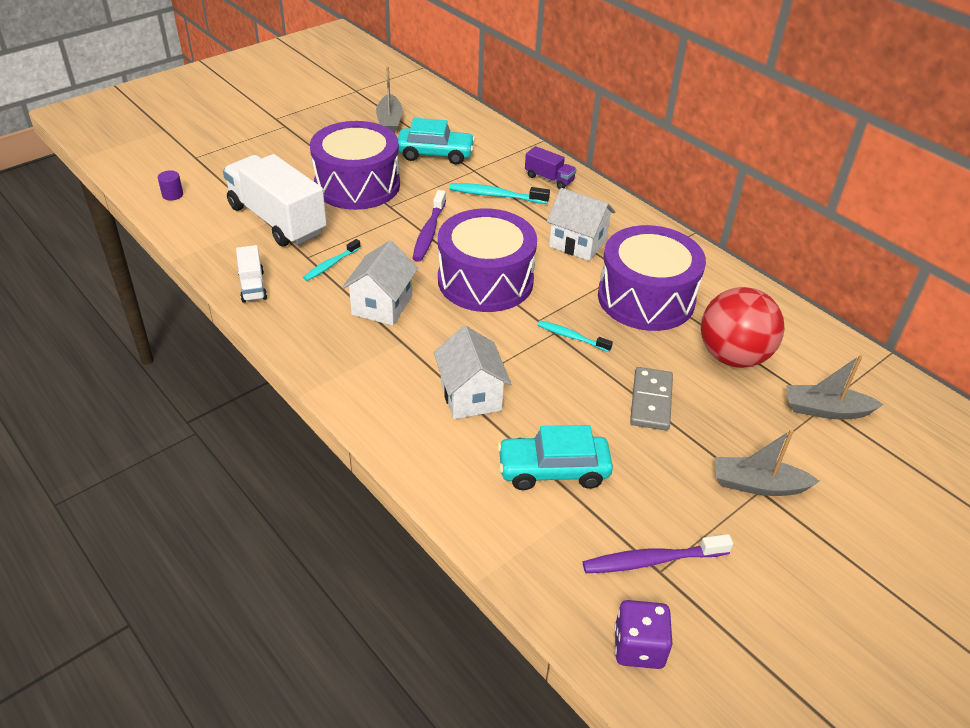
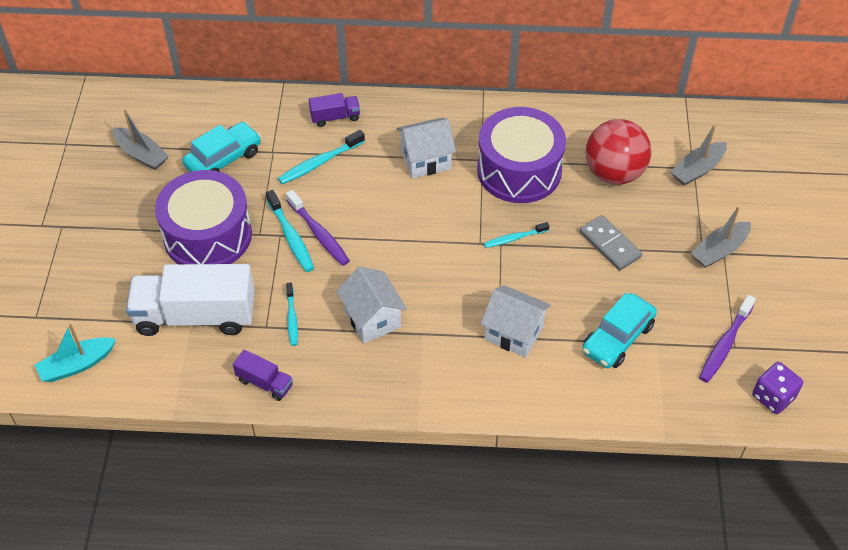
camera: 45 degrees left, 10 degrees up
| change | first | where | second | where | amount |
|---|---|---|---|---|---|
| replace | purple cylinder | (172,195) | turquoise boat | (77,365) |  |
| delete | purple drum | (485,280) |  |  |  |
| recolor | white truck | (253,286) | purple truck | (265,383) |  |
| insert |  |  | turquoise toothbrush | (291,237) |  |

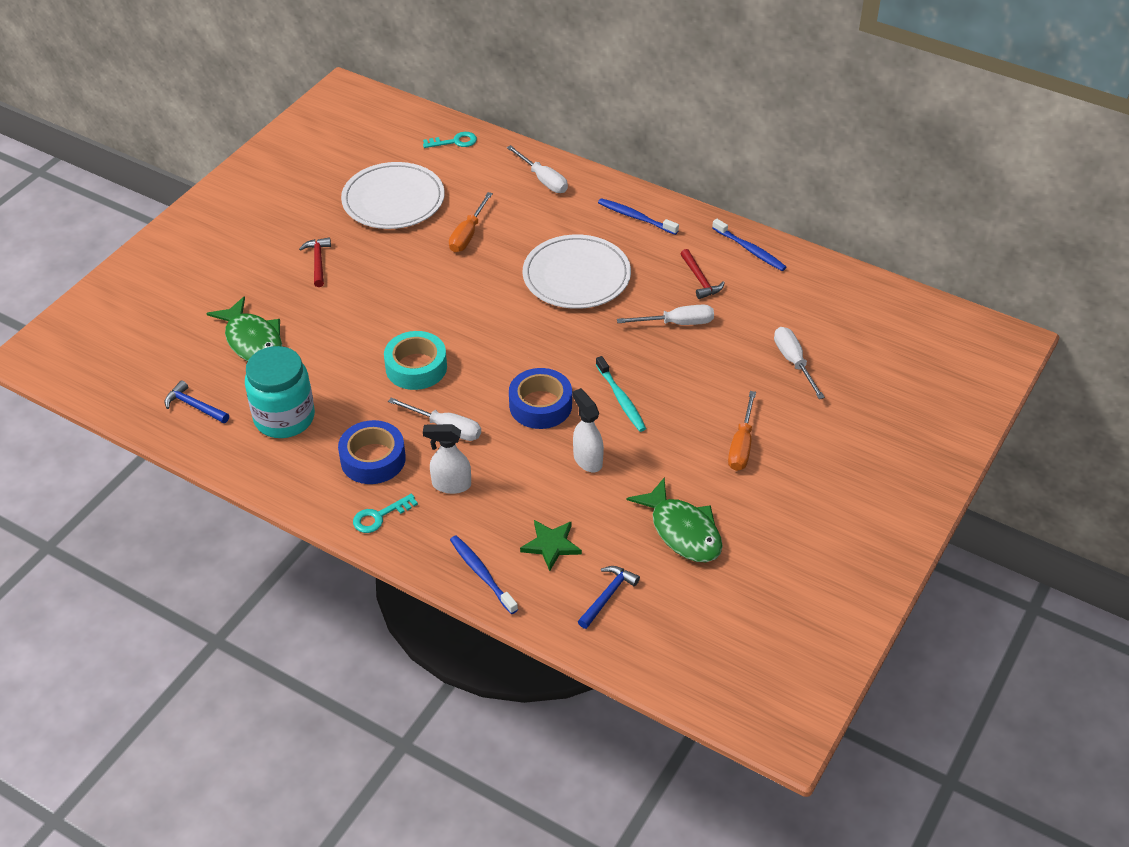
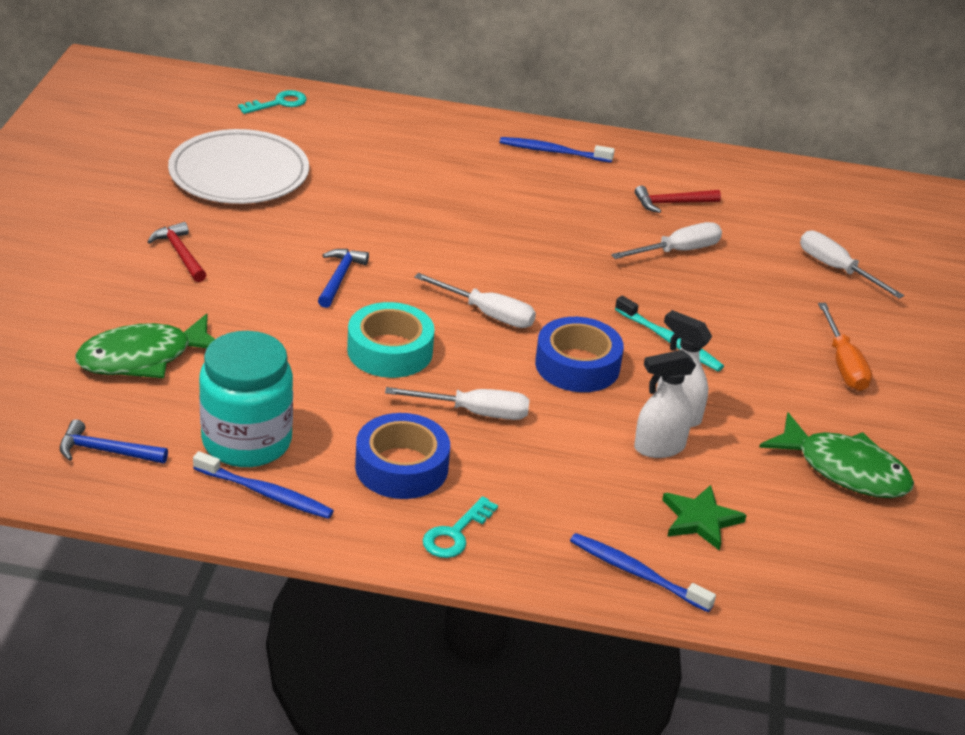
camera: 25 degrees left, 10 degrees down
| change | first | where | second | where | amount |
|---|---|---|---|---|---|
| move | white screwdriver | (543,180) |  | (487,314) |  |
| delete | orange screwdriver | (468,234) |  |  |  |
| move | blue toothbrush | (750,250) |  | (265,493) |  |
| delete | white plate | (576,276) |  |  |  |
| rotate | red hammer | (700,280) |  | (672,203) | 120 degrees clockwise |
| rotate | green fish | (252,340) |  | (143,358) | 120 degrees clockwise |
| move | white spray bottle | (451,485) |  | (658,447) |  |
| move | blue hammer | (607,596) |  | (339,278) |  |

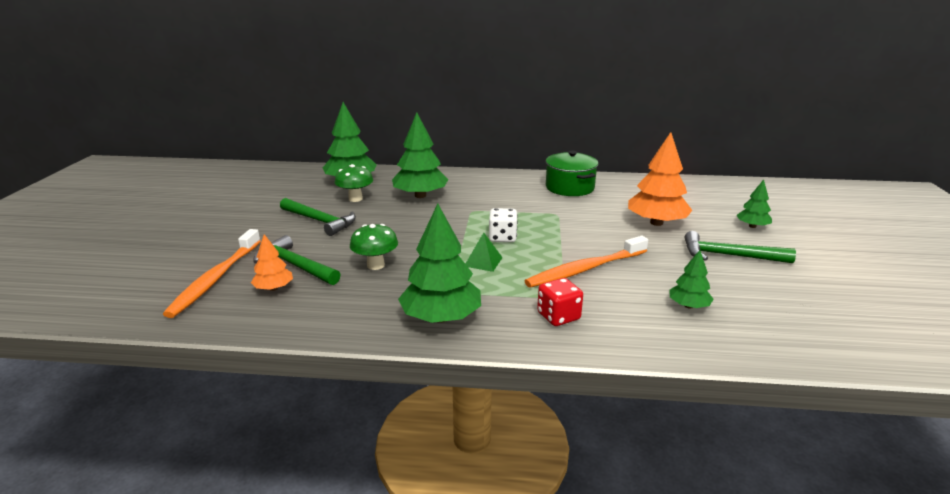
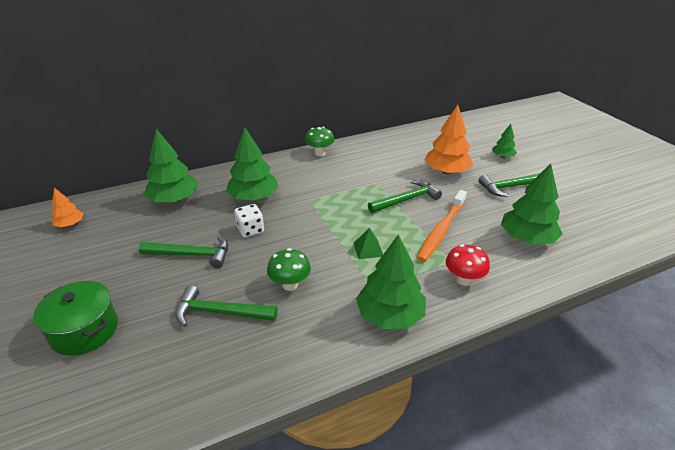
camera: 30 degrees left, 10 degrees up
| change | first | where | second | where | amount |
|---|---|---|---|---|---|
| move | green pot | (569,187) |  | (84,330) |  |
| move | green mushroom | (355,199) |  | (320,153) |  |
| move | white dice | (502,237) |  | (250,230) |  |
| delete | orange toothbrush | (215,279) |  |  |  |
| move | orange tree | (274,288) |  | (70,224) |  |
| resize | green tree | (688,306) |  | (527,238) | x1.88 |
| replace | red dice | (558,316) | red mushroom | (463,280) |  |
| insert |  |  | green hammer | (406,200) |  |

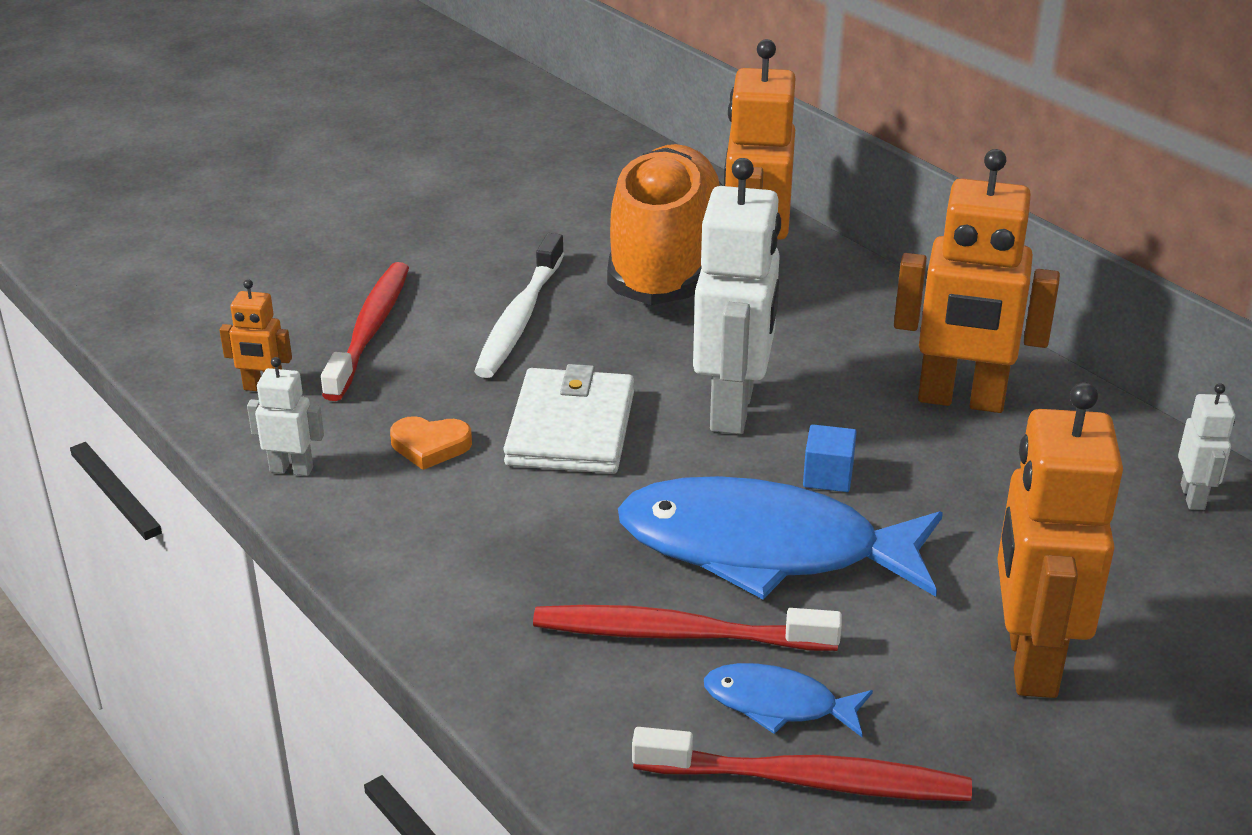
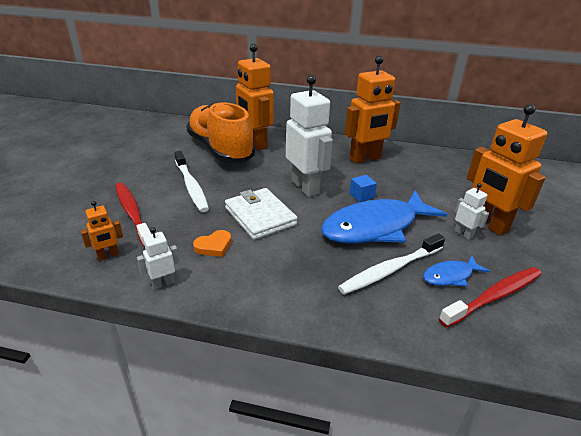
camera: 40 degrees left, 0 degrees up
| change | first | where | second | where | amount |
|---|---|---|---|---|---|
| move | white robot | (1193,497) |  | (463,234) |  |
| recolor | red toothbrush | (677,634) | white toothbrush | (390,270) |  |

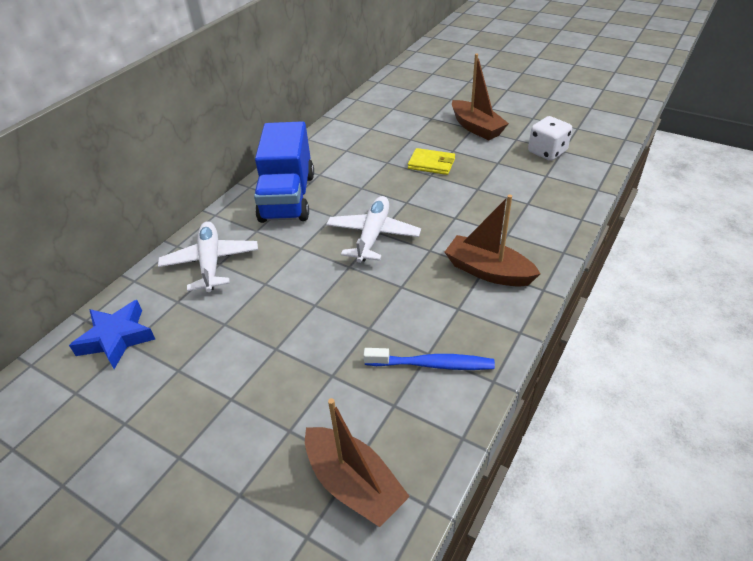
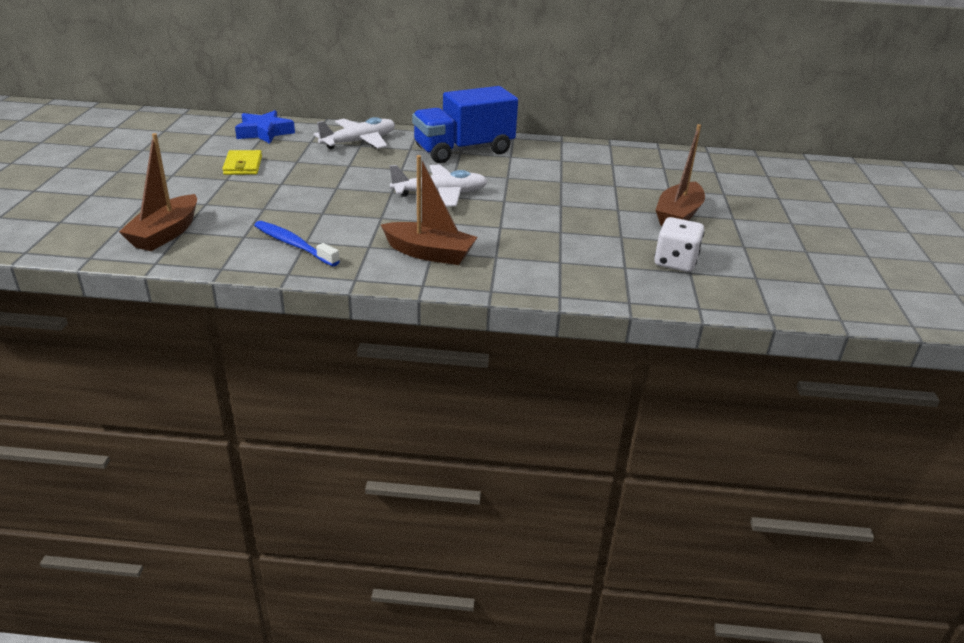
camera: 60 degrees right, 10 degrees down
| change | first | where | second | where | amount |
|---|---|---|---|---|---|
| move | yellow wallet | (431,164) |  | (243,165) |  |
| rotate | brown boat | (488,271) |  | (429,253) | 105 degrees clockwise |
| rotate | blue toothbrush | (432,364) |  | (293,244) | 150 degrees clockwise |

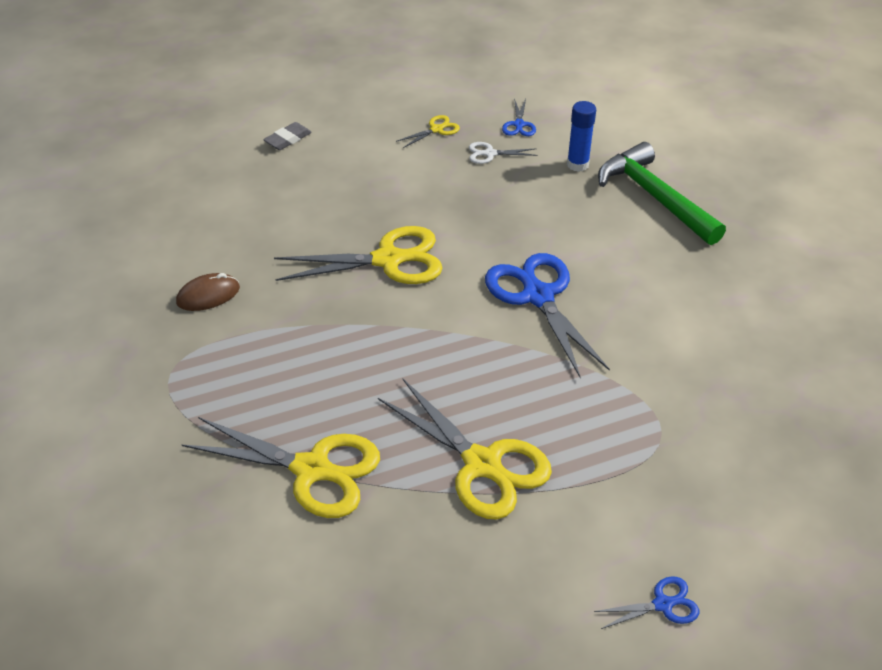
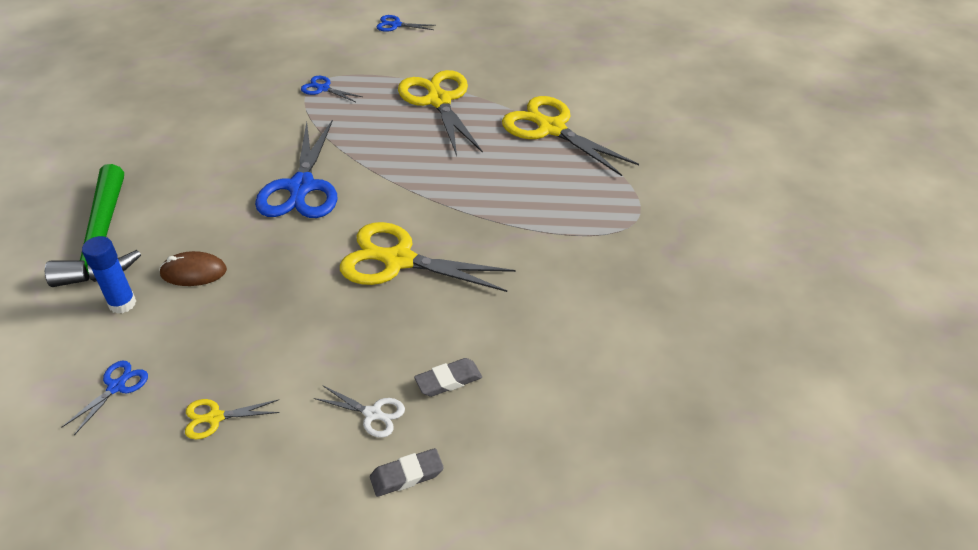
camera: 155 degrees left, 0 degrees up
| change | first | where | second | where | amount |
|---|---|---|---|---|---|
| move | white scissors | (490,154) |  | (372,414) |  |
| move | brown mouse | (208,295) |  | (193,272) |  |
| insert |  |  | blue scissors | (323,89) |  |
| insert |  |  | grey eraser | (448,380) |  |

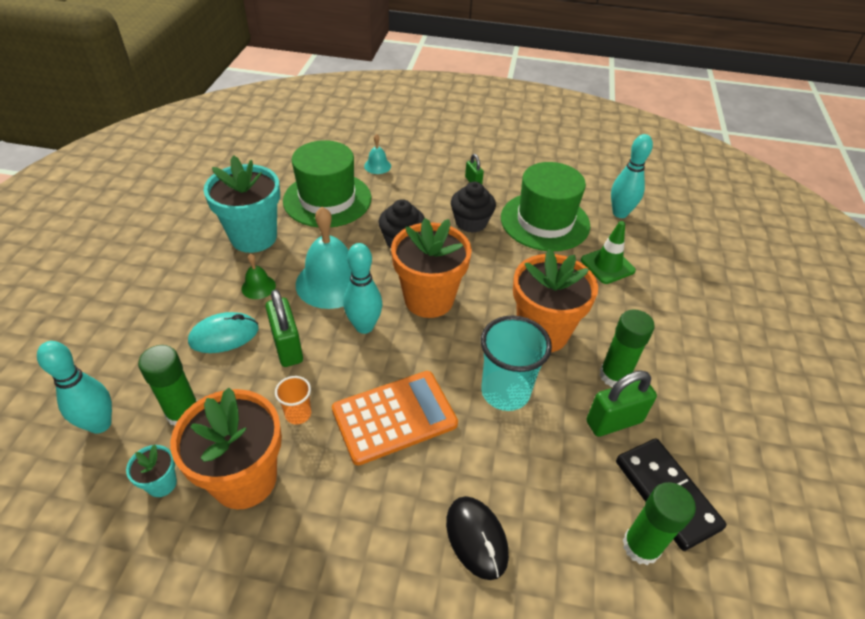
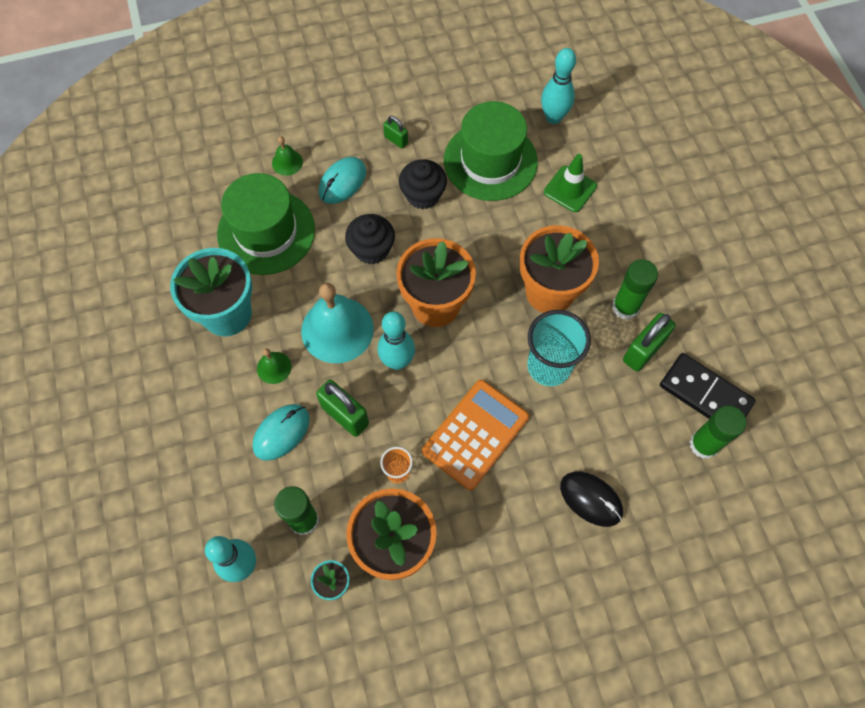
camera: 25 degrees left, 20 degrees up
| change | first | where | second | where | amount |
|---|---|---|---|---|---|
| recolor | turquoise bell | (377,166) | green bell | (287,162) |  |
| insert |  |  | turquoise mouse | (342,182) |  |

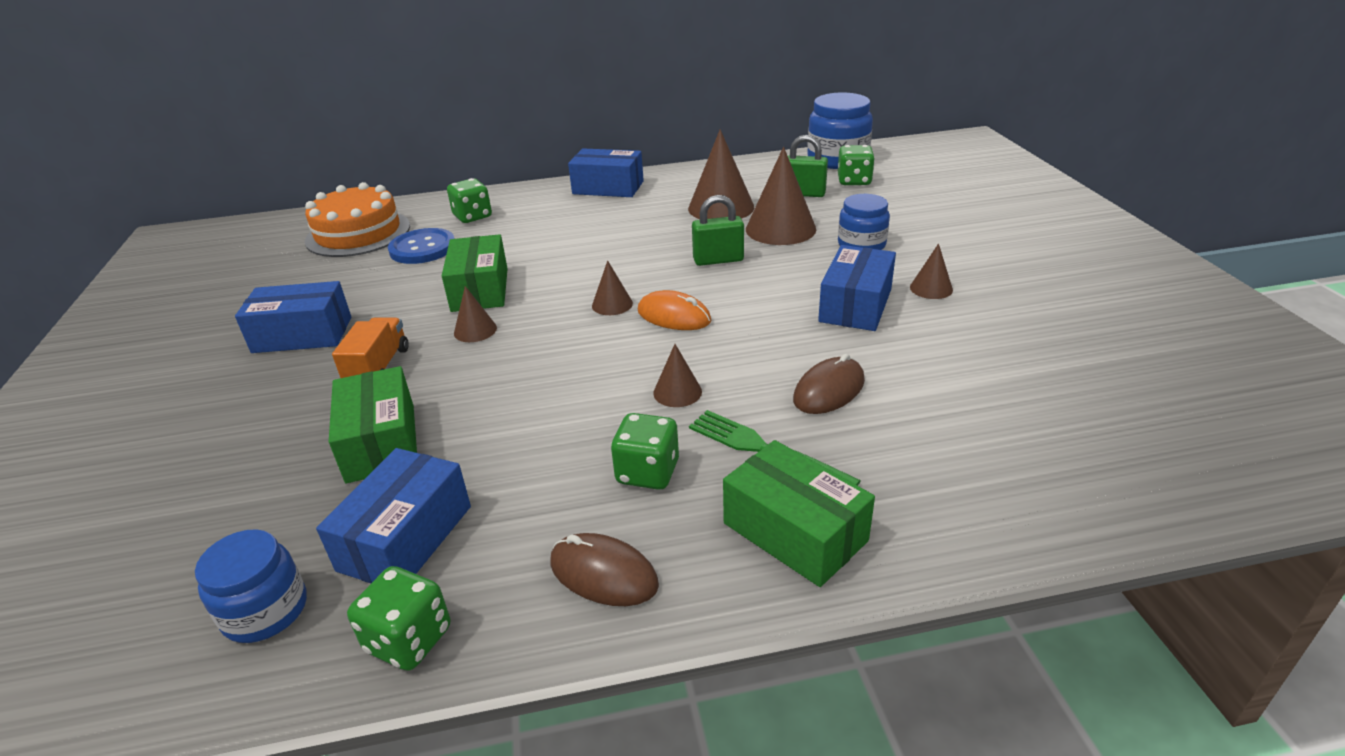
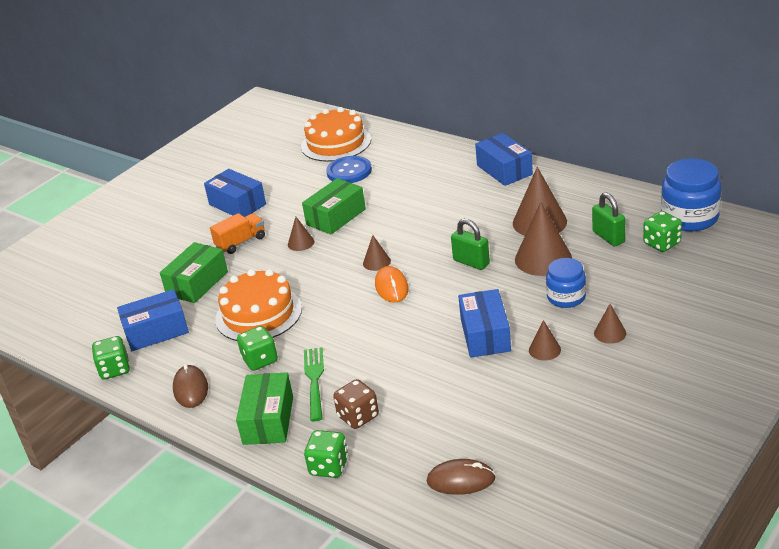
camera: 50 degrees right, 0 degrees up
| change | first | where | second | where | amount |
|---|---|---|---|---|---|
| move | green dice | (472,216) |  | (329,467) |  |
| rotate | blue box | (855,305) |  | (485,335) | 75 degrees counterclockwise |
| move | brown cone | (677,392) |  | (610,333) |  |
| move | brown mouse | (829,390) |  | (461,480) |  |
| delete | blue jar | (265,611) |  |  |  |
| insert |  |  | orange cake | (258,314) |  |
| insert |  |  | brown dice | (358,416) |  |

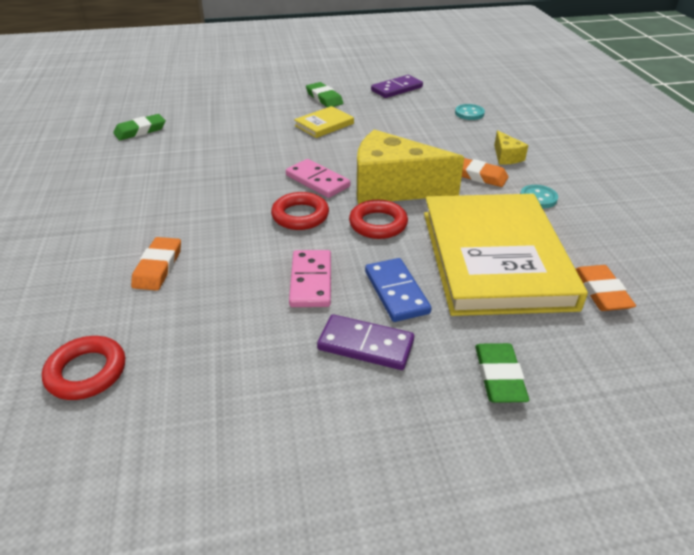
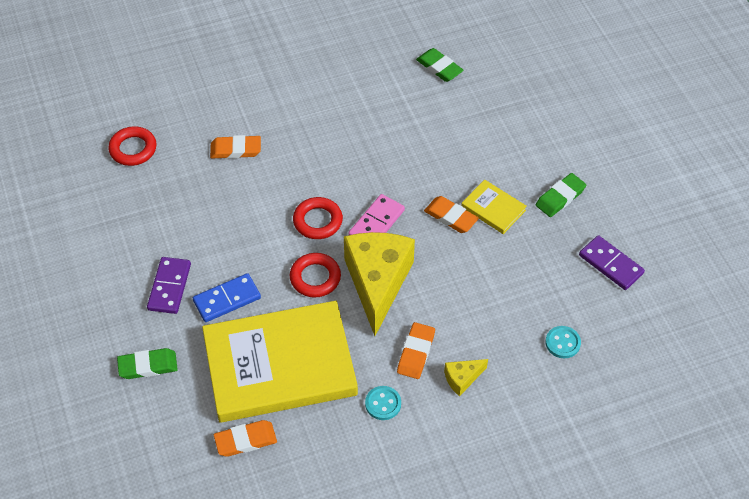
camera: 80 degrees right, 15 degrees up
| change | first | where | second | where | amount |
|---|---|---|---|---|---|
| delete | pink domino | (311,281) |  |  |  |
| insert |  |  | orange eraser | (450,217) |  |

